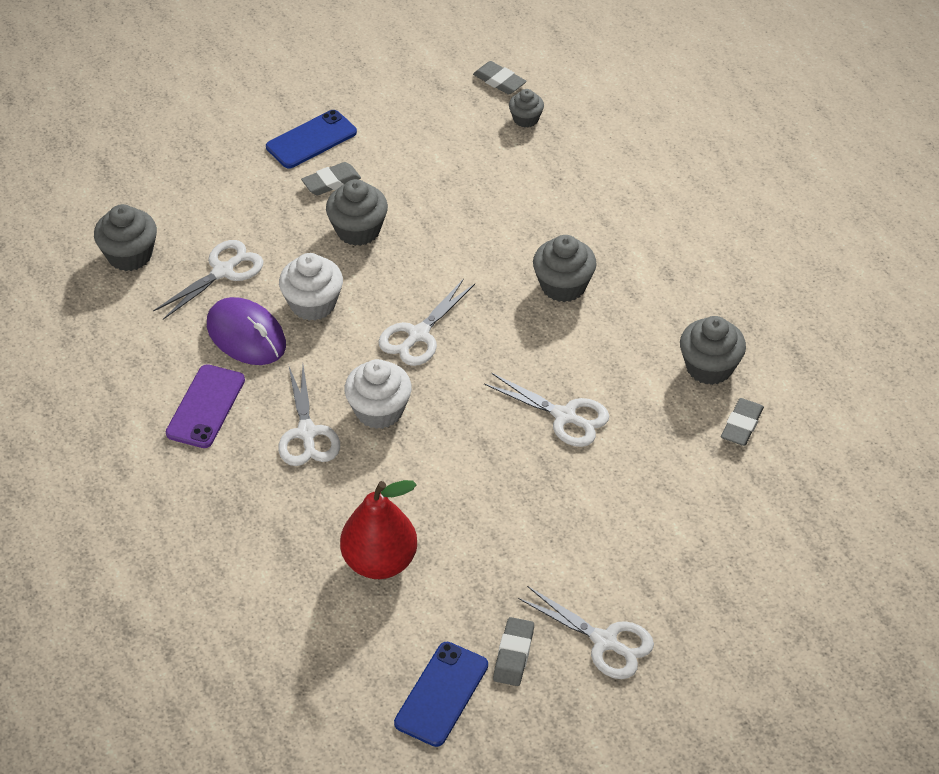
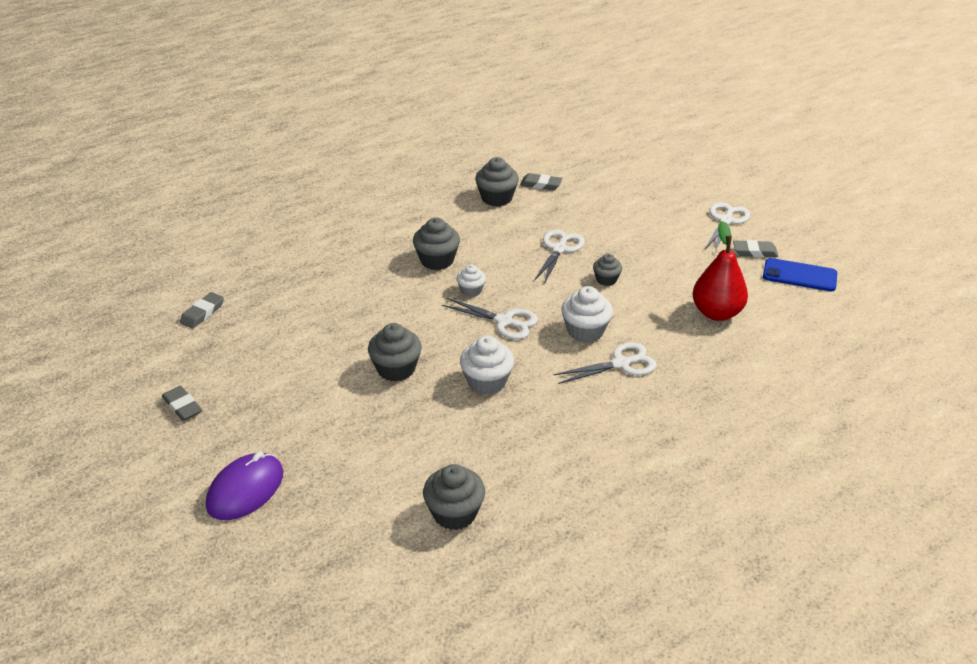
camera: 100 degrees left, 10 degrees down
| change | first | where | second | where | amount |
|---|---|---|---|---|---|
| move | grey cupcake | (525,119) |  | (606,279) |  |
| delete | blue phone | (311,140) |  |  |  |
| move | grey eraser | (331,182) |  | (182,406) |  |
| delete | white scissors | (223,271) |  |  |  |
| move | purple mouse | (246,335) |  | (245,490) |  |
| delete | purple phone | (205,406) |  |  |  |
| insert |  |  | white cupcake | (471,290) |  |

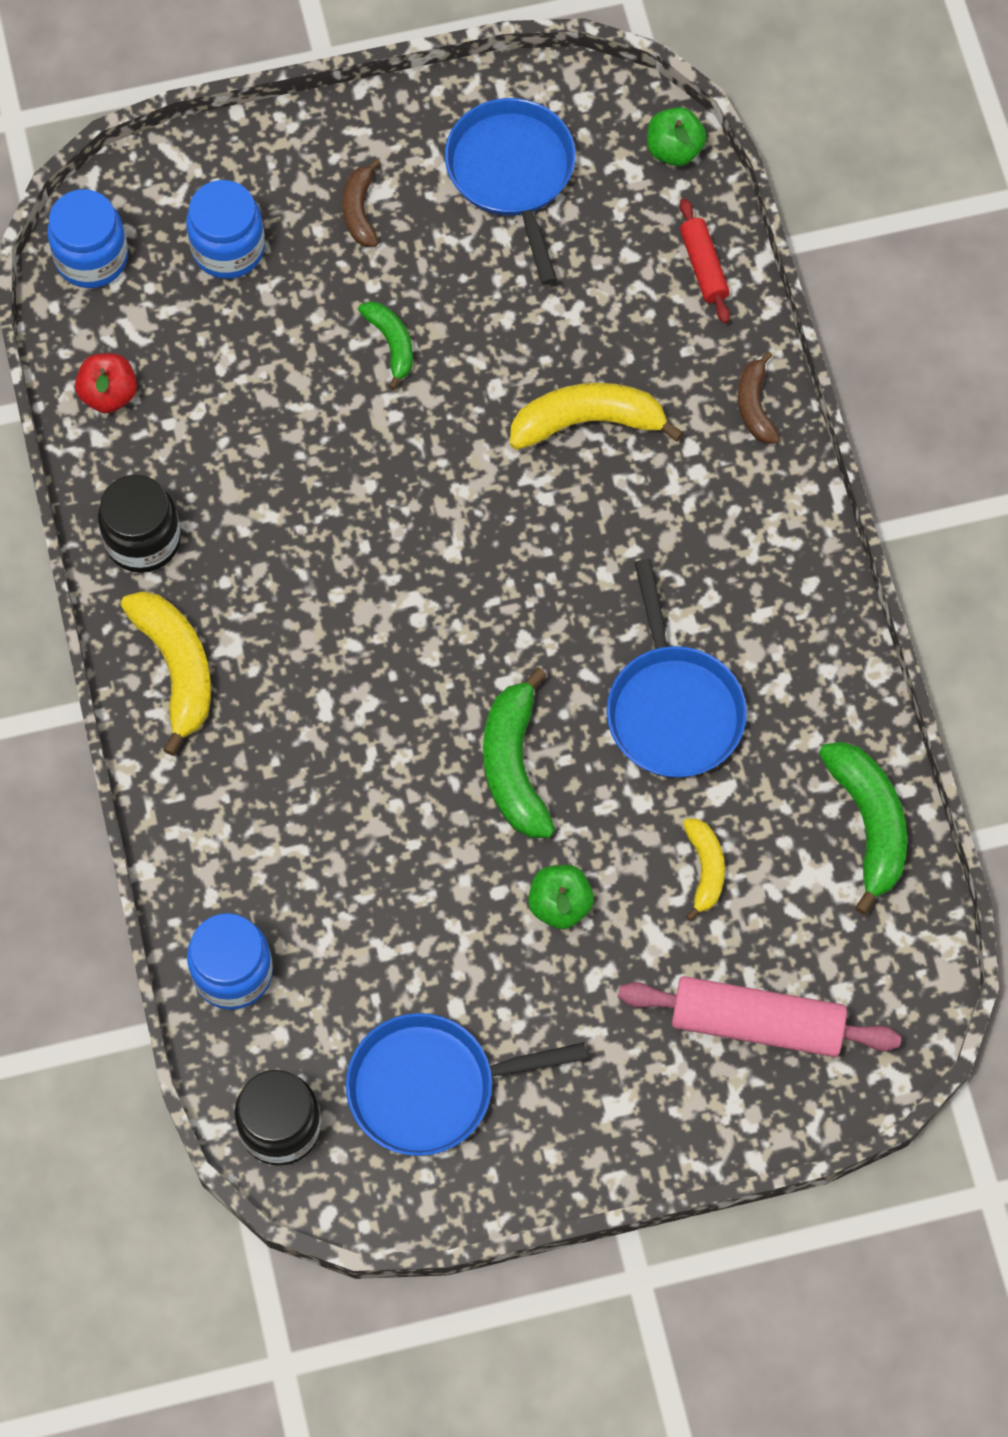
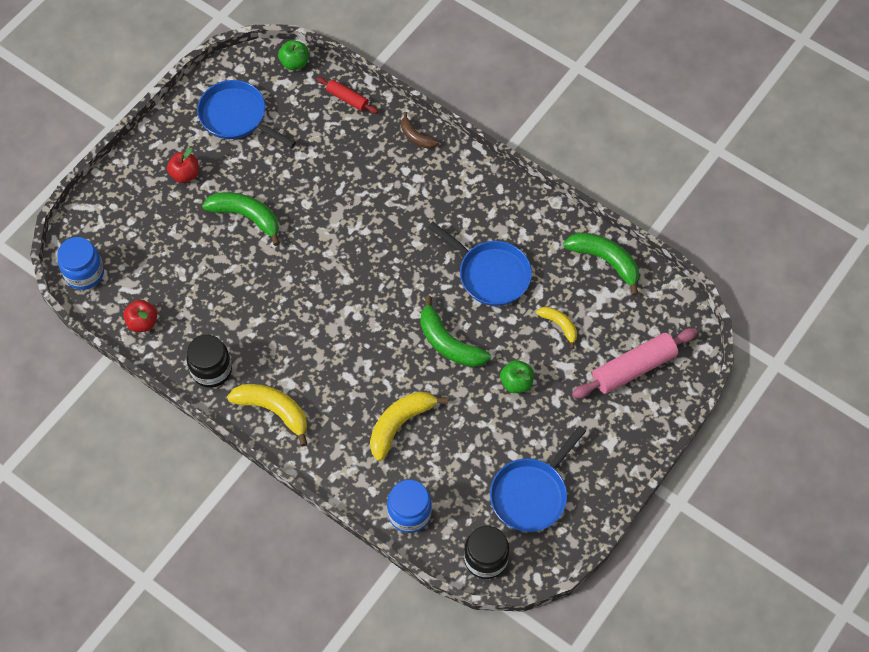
camera: 40 degrees left, 5 degrees down
| change | first | where | second | where | amount |
|---|---|---|---|---|---|
| replace | brown banana | (360,211) | red apple | (185,174) |  |
| delete | blue jar | (228,249) |  |  |  |
| resize | green banana | (391,344) |  | (246,217) | x1.70 |
| move | yellow banana | (587,422) |  | (400,424) |  |

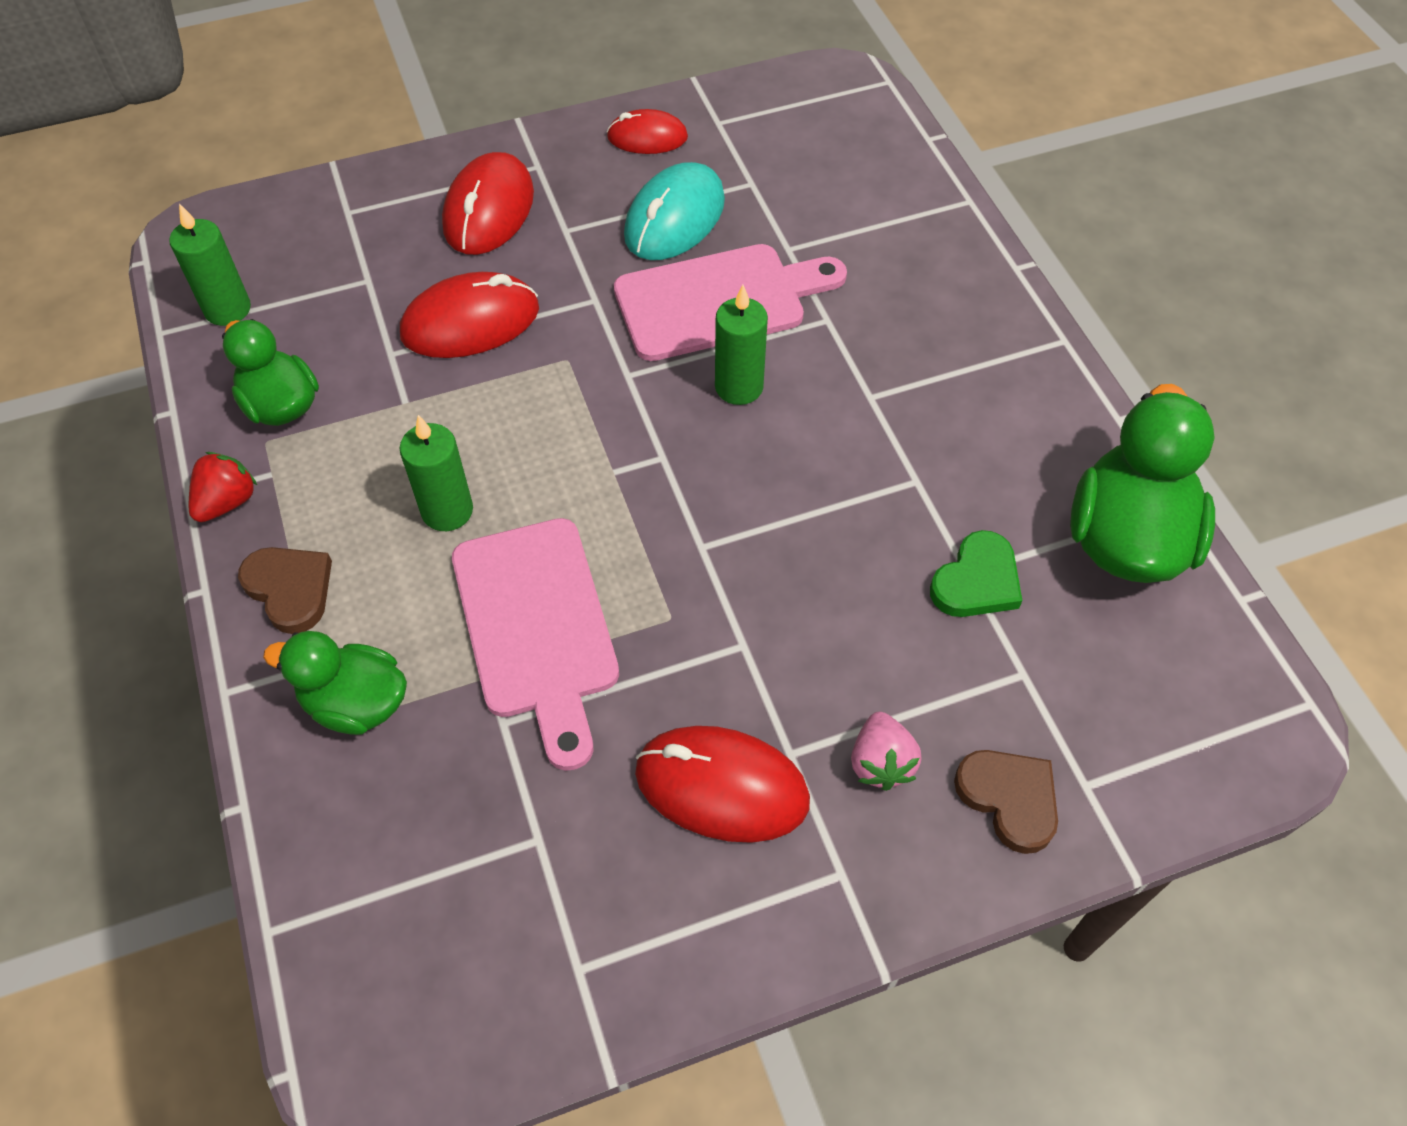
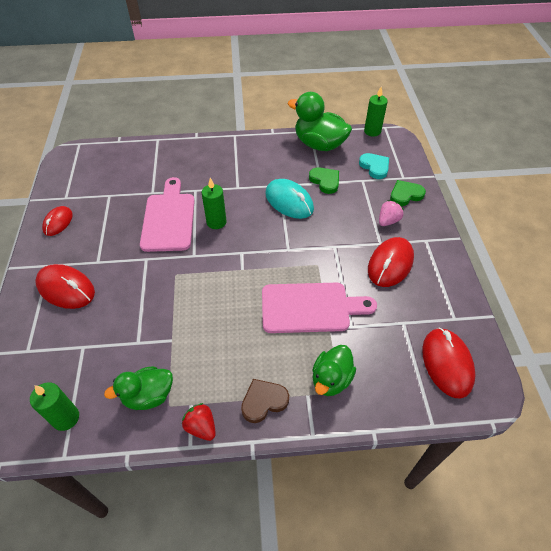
camera: 75 degrees left, 5 degrees down
| change | first | where | second | where | amount |
|---|---|---|---|---|---|
| move | turquoise mouse | (674,218) |  | (289,201) |  |
| move | red mouse | (470,322) |  | (447,363) |  |
| move | green candle | (447,511) |  | (372,131) |  |
| rotate | pink strawberry | (880,762) |  | (388,221) | 60 degrees counterclockwise |
| recolor | brown heart | (1009,799) | green heart | (405,195) |  |
| insert |  |  | turquoise heart | (375,167) |  |

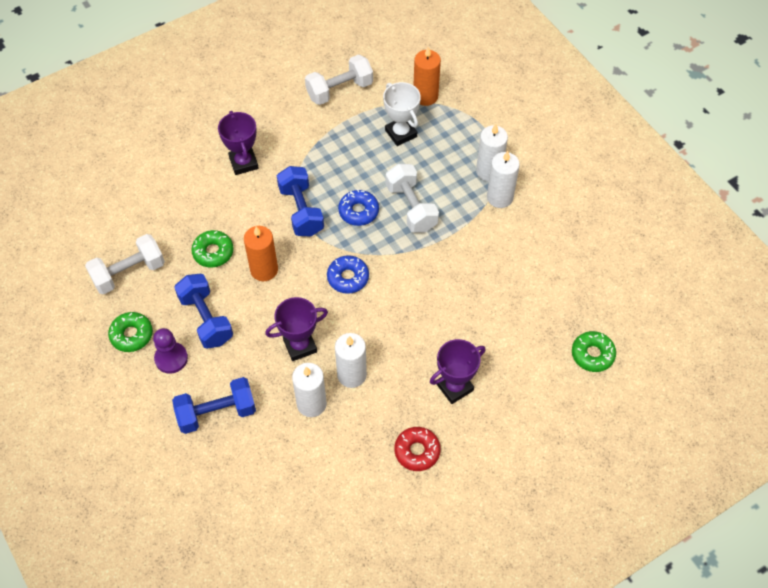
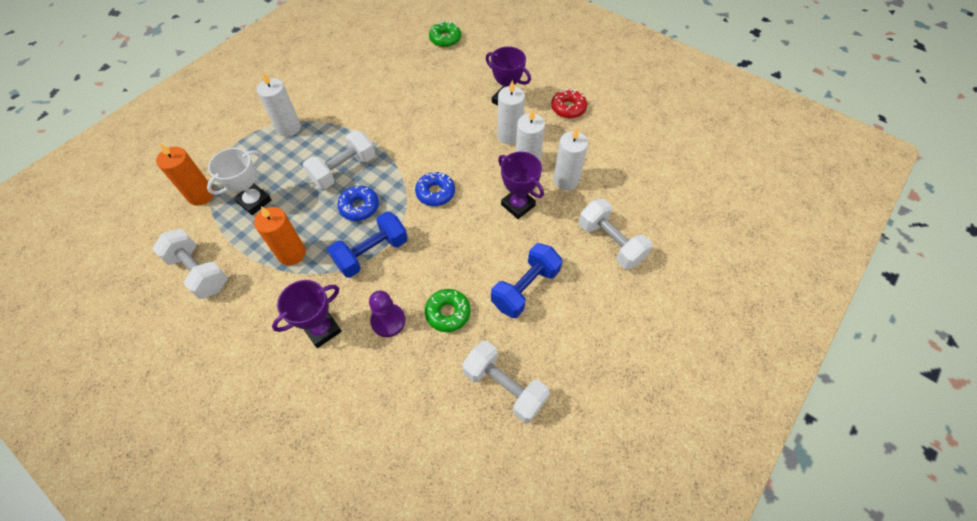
camera: 110 degrees left, 0 degrees up
| change | first | where | second | where | amount |
|---|---|---|---|---|---|
| move | white candle | (500,197) |  | (509,136) |  |
| move | orange candle | (264,270) |  | (291,253) |  |
| delete | green donut | (131,335) |  |  |  |
| move | purple pawn | (171,358) |  | (388,321) |  |
| recolor | blue dumbbell | (217,412) | white dumbbell | (610,243) |  |

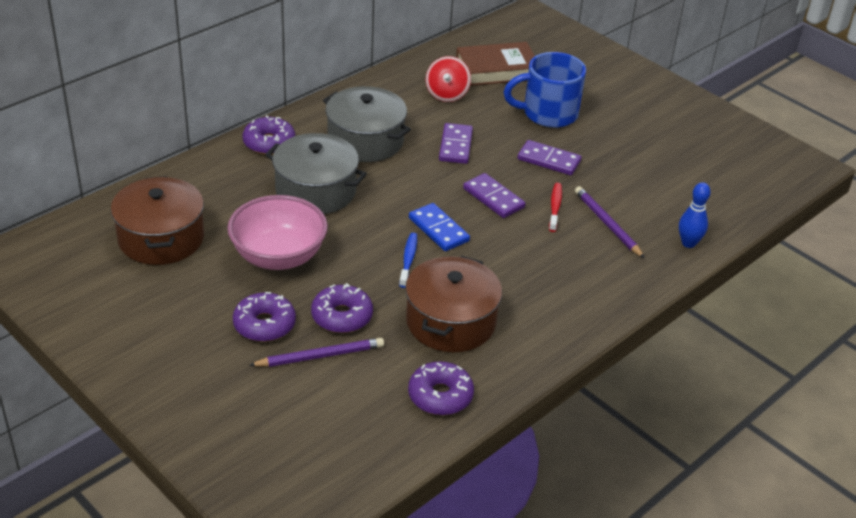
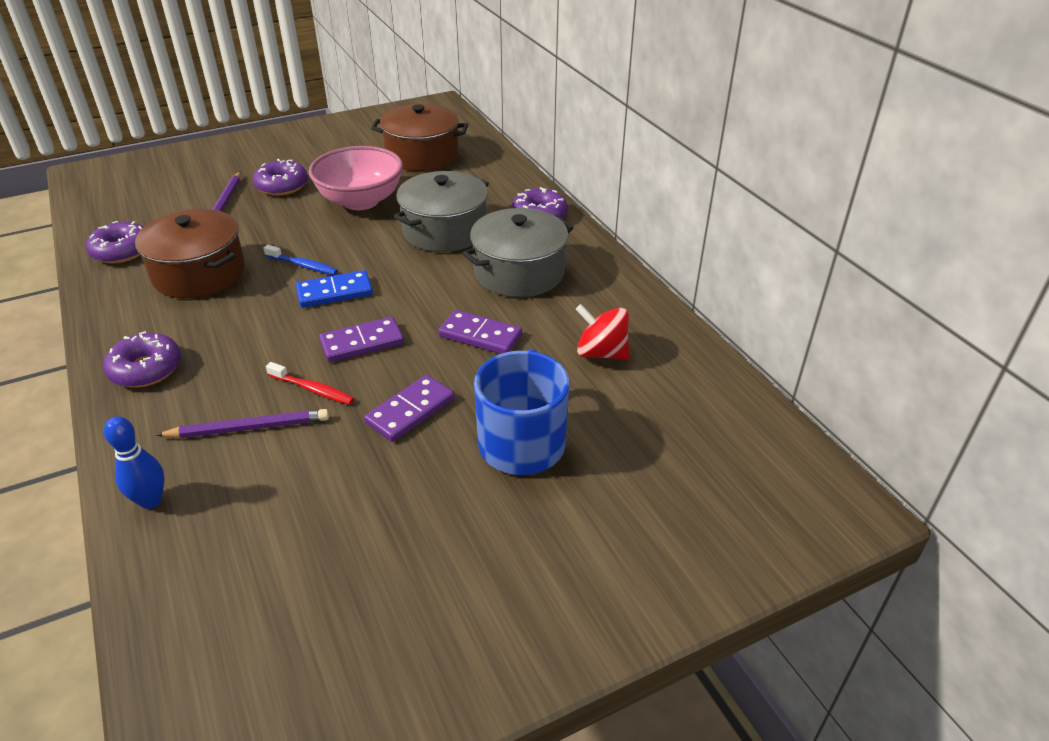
camera: 110 degrees right, 0 degrees up
| change | first | where | second | where | amount |
|---|---|---|---|---|---|
| delete | brown book | (497,69) |  |  |  |
| move | purple donut | (342,316) |  | (146,369) |  |

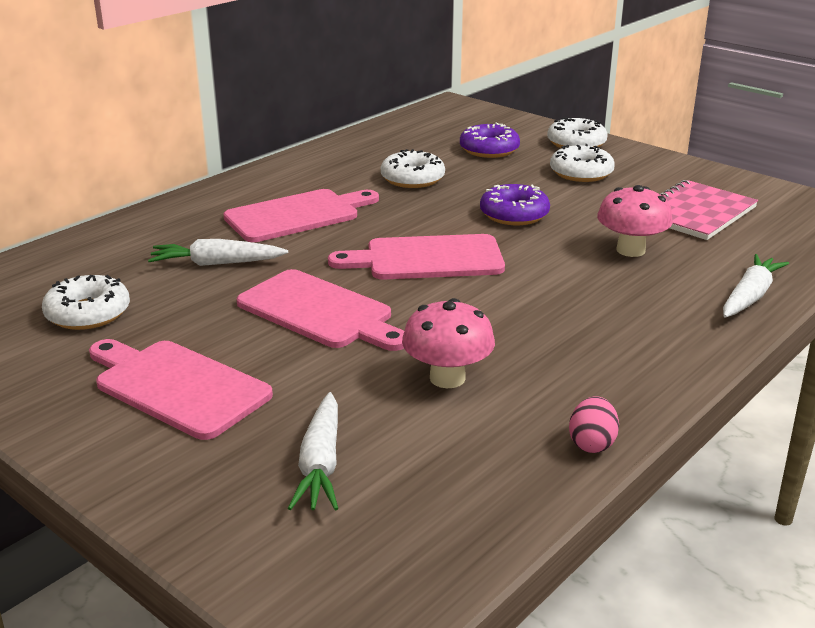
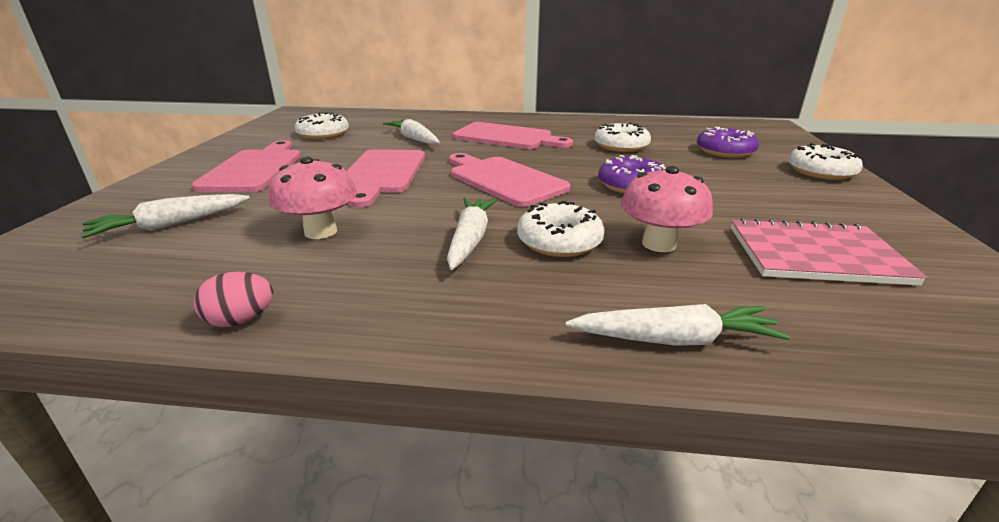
camera: 55 degrees right, 0 degrees up
| change | first | where | second | where | amount |
|---|---|---|---|---|---|
| move | white donut | (581,173) |  | (559,241) |  |
| insert |  |  | white carrot | (470,240) |  |

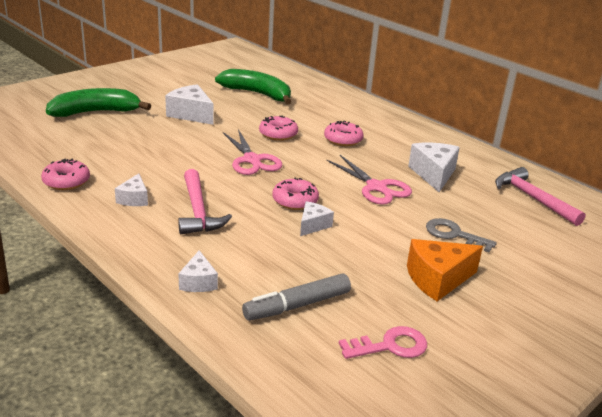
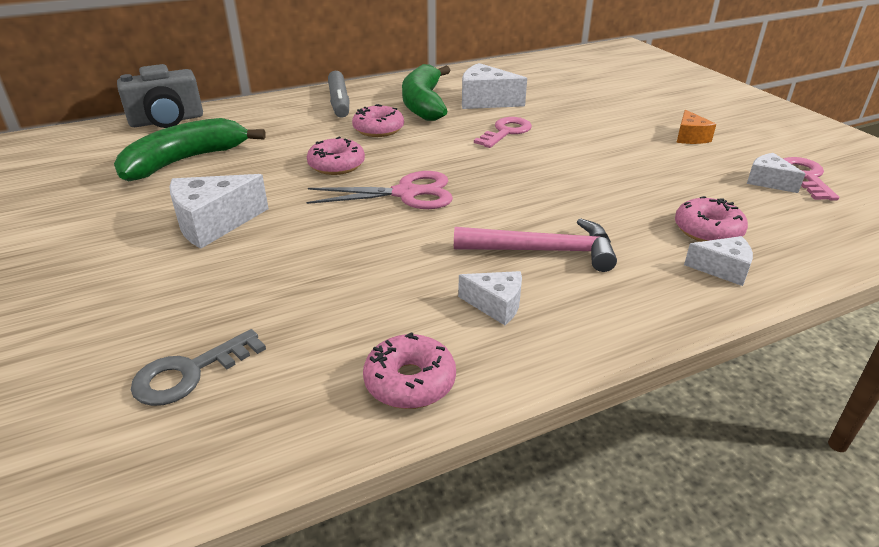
camera: 70 degrees left, 5 degrees up
| change | first | where | second | where | amount |
|---|---|---|---|---|---|
| move | green banana | (96,112) |  | (424,103) |  |
| replace | pink scissors | (376,187) | pink key | (506,132) |  |
| delete | pink hammer | (533,198) |  |  |  |
| move | pink donut | (295,201) |  | (707,230) |  |
| move | white cheese | (313,225) |  | (768,182) |  |
| move | grey key | (454,234) |  | (190,373) |  |
| resize | orange cheese | (437,279) |  | (690,137) | x0.59 |
| move | grey marker | (297,305) |  | (339,102) |  |
| insert |  |  | grey camera | (167,121) |  |

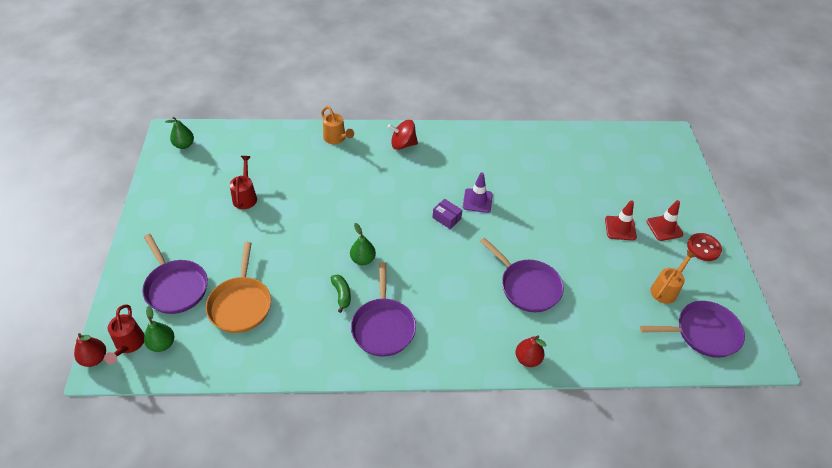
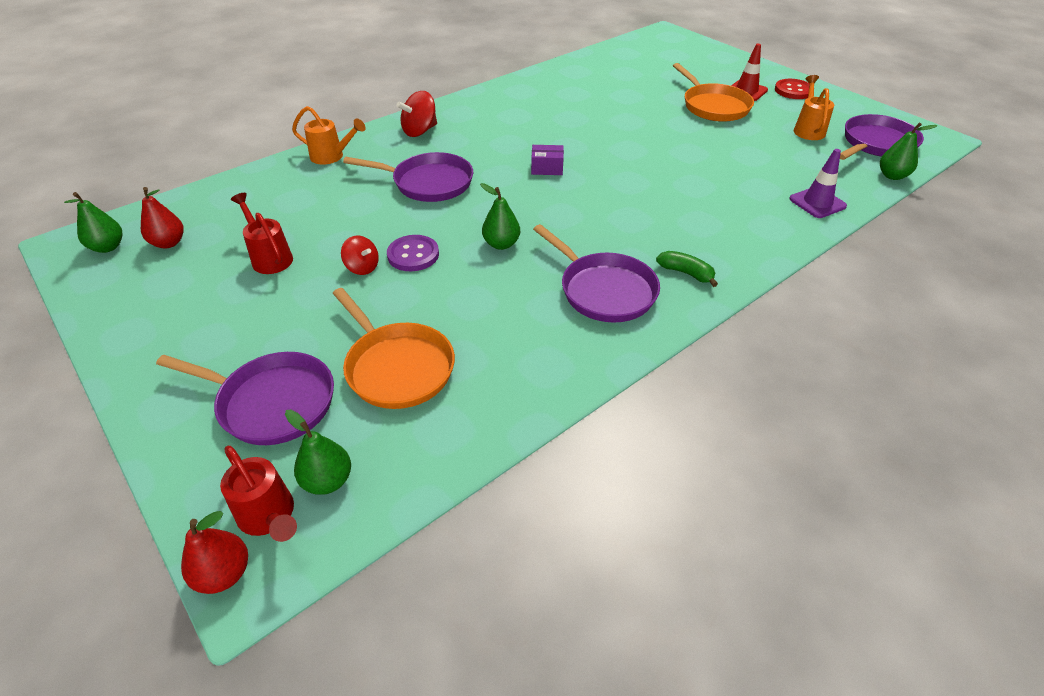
camera: 35 degrees left, 5 degrees down
| change | first | where | second | where | amount |
|---|---|---|---|---|---|
| move | purple traffic cone | (477,201) |  | (817,203) |  |
| replace | red traffic cone | (620,228) | orange pan | (713,106) |  |
| move | purple pan | (527,286) |  | (428,183) |  |
| move | green banana | (342,294) |  | (686,273) |  |
| move | red pear | (527,359) |  | (169,243) |  |
| insert |  |  | green pear | (892,176) |  |
| insert |  |  | red spinning top | (362,267) |  |
| insert |  |  | purple button | (413,255) |  |

